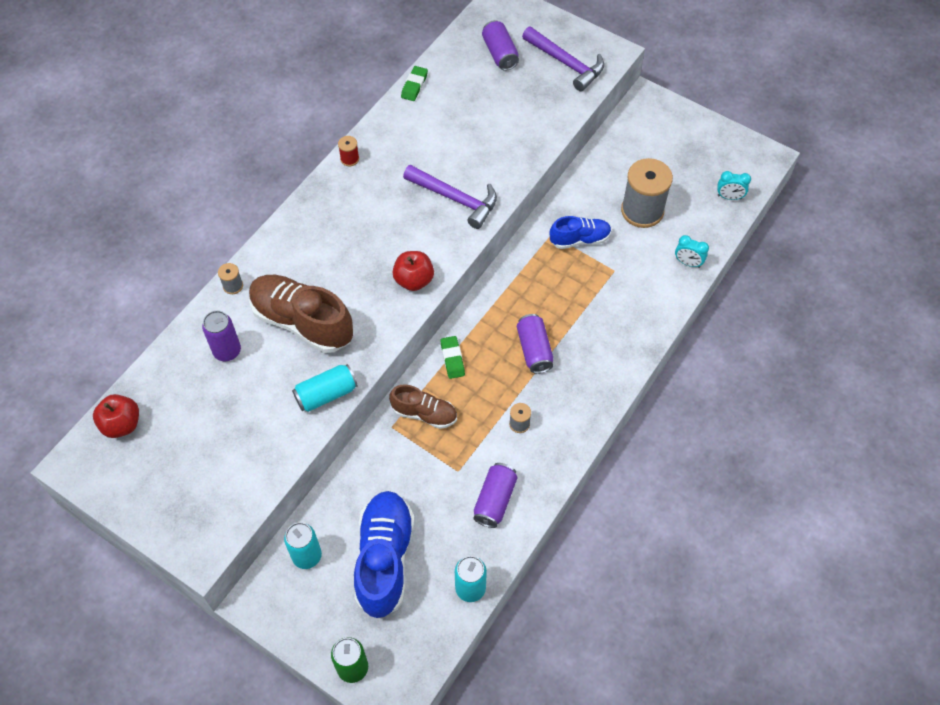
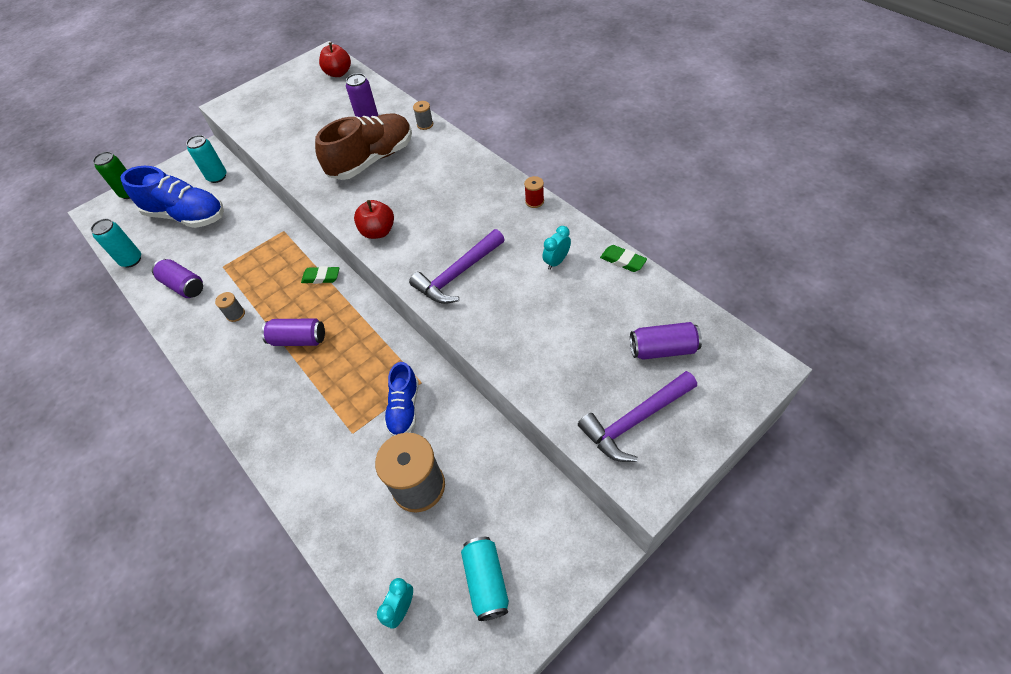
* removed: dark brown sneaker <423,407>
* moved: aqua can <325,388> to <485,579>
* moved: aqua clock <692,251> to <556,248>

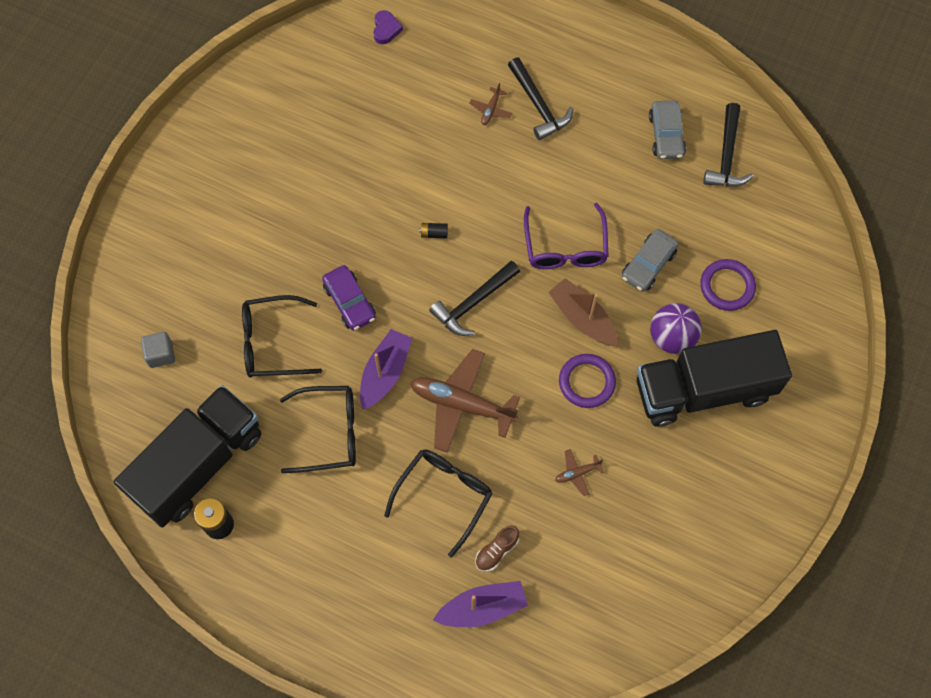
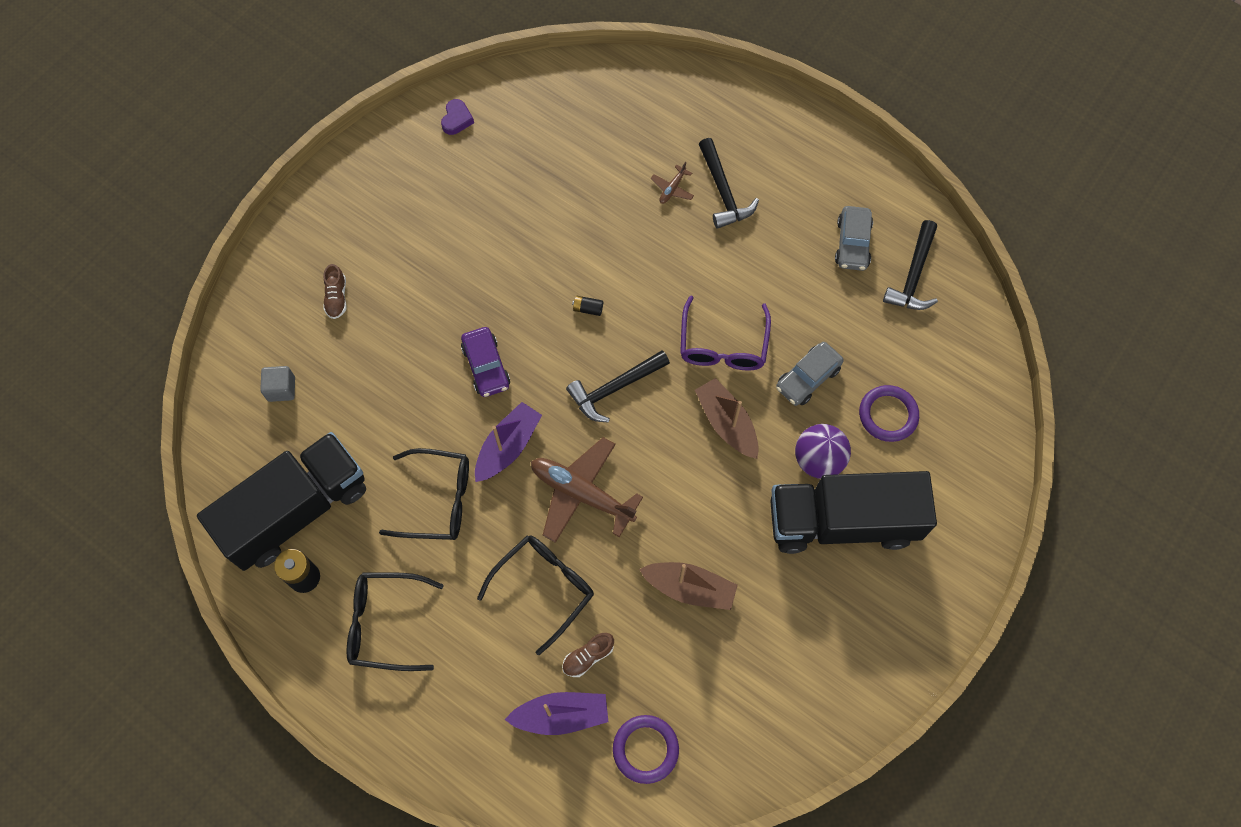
* added: dark brown sneaker <335,291>
* moved: ebony eyeglasses <282,336> to <395,621>
* moved: purple love heart <388,27> to <457,117>
* moved: purple torus <587,381> to <646,749>
* replaced: dark brown aeroplane <579,472> to dark brown sailboat <688,586>

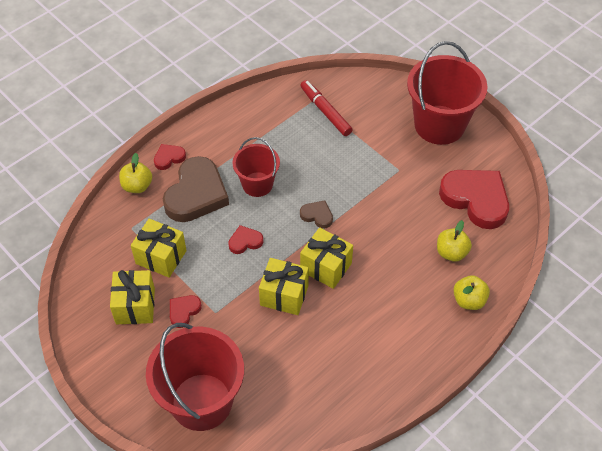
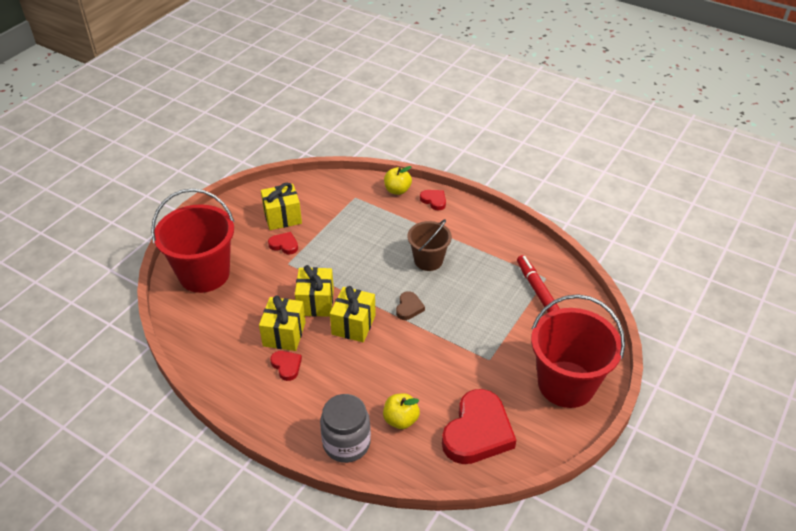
* removed: dark brown love heart <196,189>
* moved: bright yellow wrapped gift <159,248> to <282,323>
* moved: scarlet love heart <245,239> to <286,366>
* replaced: bright yellow toy apple <471,292> to ash-grey jam jar <345,428>
* recoloured: scarlet sand bucket <256,167> to dark brown sand bucket <430,245>
* turned: scarlet marker <326,108> = <538,284> 60 degrees counterclockwise

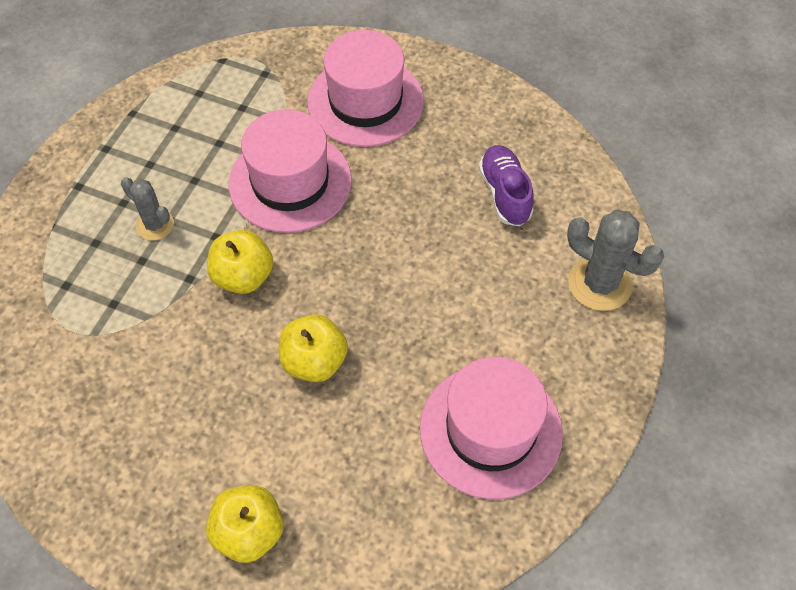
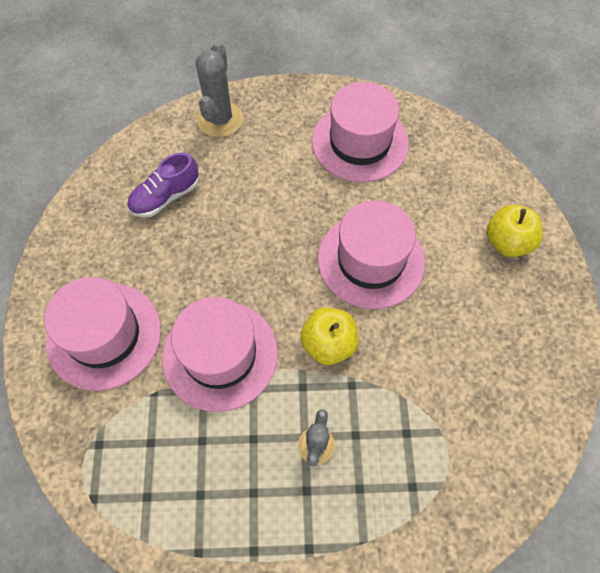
* replaced: bright yellow toy apple <313,348> to rosy hat <371,255>

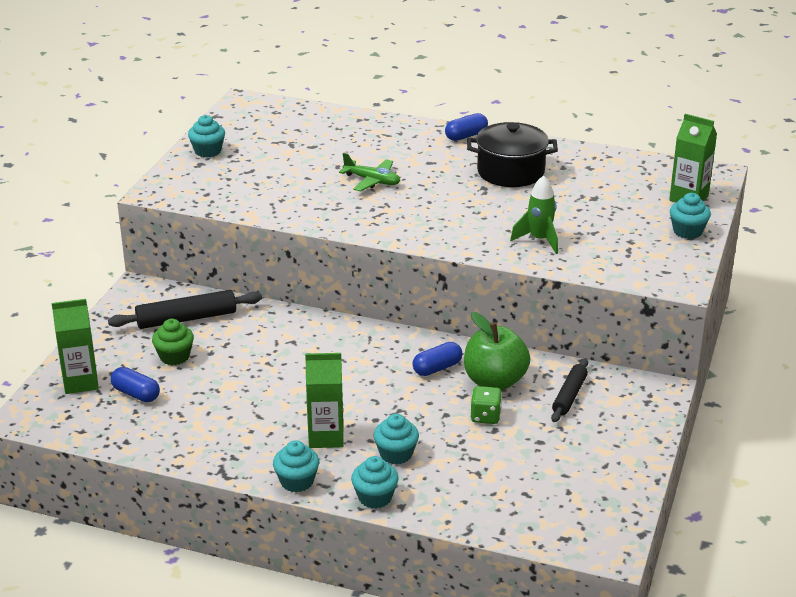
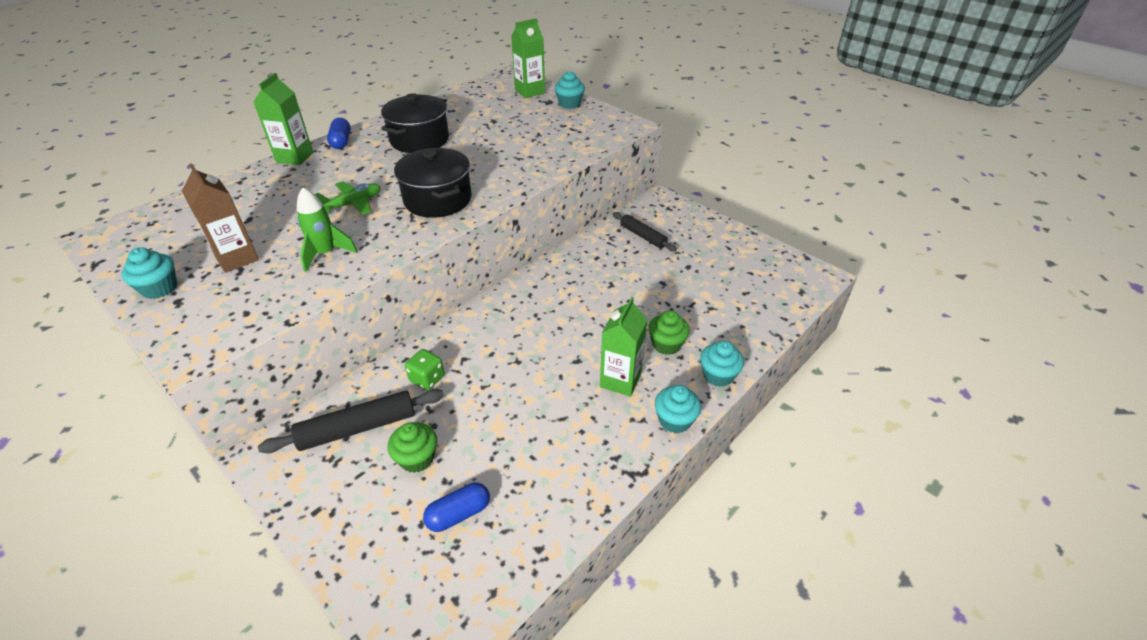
* removed: royal blue pill shape <437,359>
* removed: emerald toy apple <497,351>
* added: dark brown juice carton <220,218>
* added: ebony cooking pot <433,183>
* moved: emerald juice carton <75,346> to <283,119>
* moved: emerald dice <486,405> to <425,369>
* moved: emerald rocket <534,214> to <327,229>
* recoloured: aqua muffin <396,439> to emerald muffin <669,332>
* turned: ebony rolling pin <185,309> = <351,421> 60 degrees clockwise

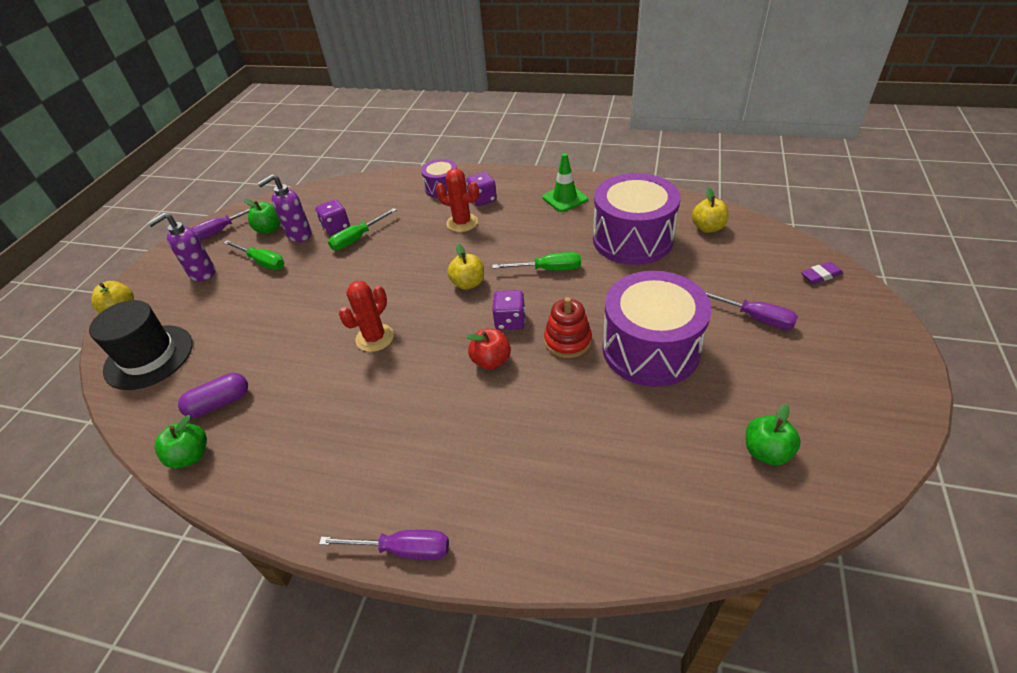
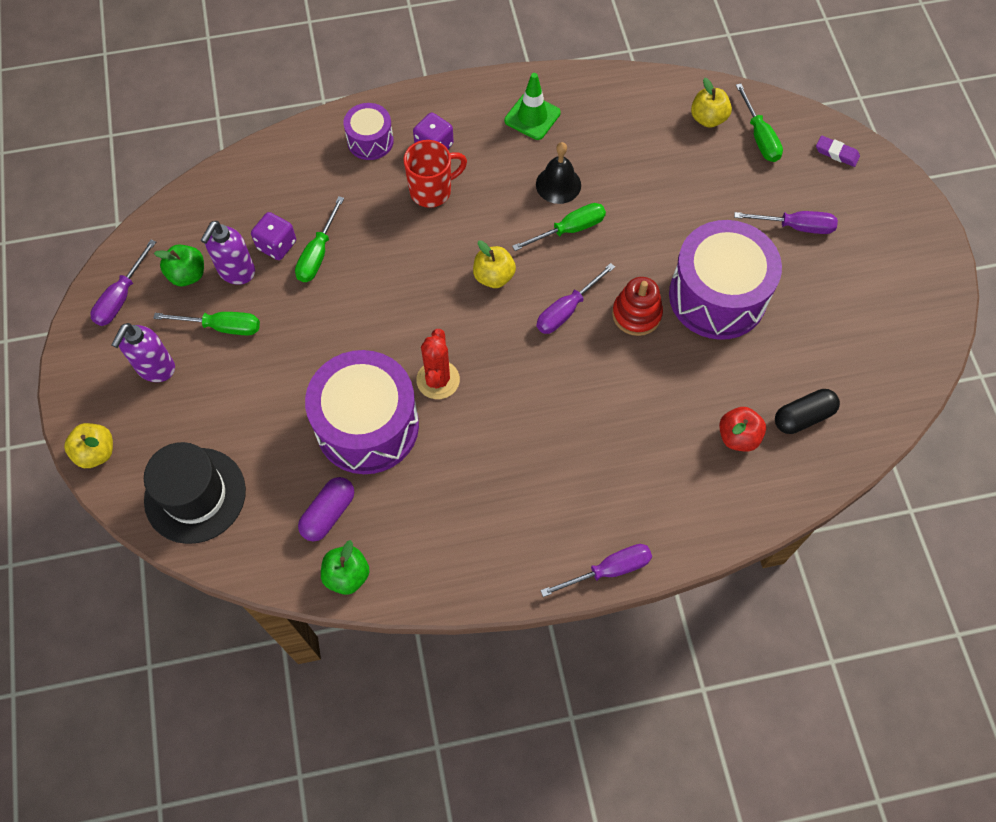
* removed: emerald toy apple <773,434>
* added: ebony bell <558,173>
* added: emerald hand screwdriver <759,122>
* added: ebony pill shape <807,411>
* moved: scarlet toy apple <488,349> to <742,429>
* moved: purple drum <636,219> to <362,412>
* replaced: scarlet saguaro cactus <457,200> to scarlet tea mug <435,174>
* replaced: purple dice <508,310> to purple hand screwdriver <576,298>
* turned: purple eraser <822,273> = <838,151> 75 degrees clockwise

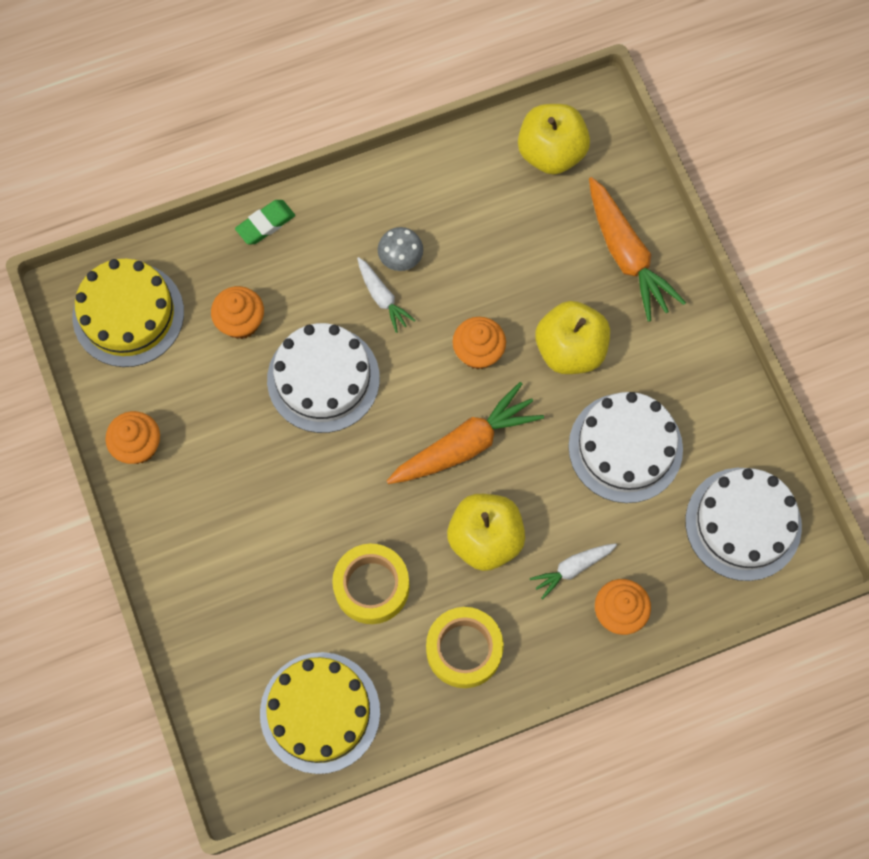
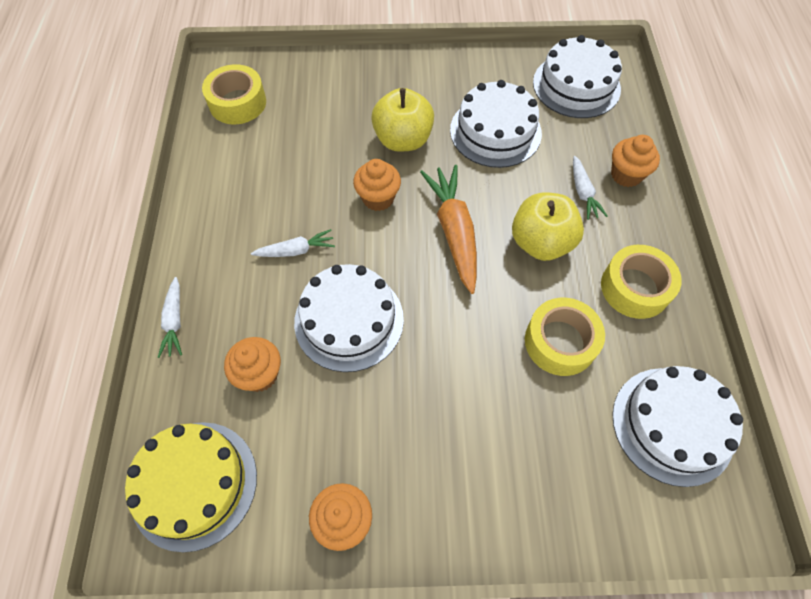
* removed: ash-grey fungus <400,249>
* removed: orange-coloured toy carrot <637,249>
* replaced: emerald eraser <265,222> to pure white toy carrot <169,317>
* replaced: bright yellow toy apple <554,139> to bright yellow roll of tape <234,94>
* recoloured: bright yellow gateau <320,713> to pure white gateau <677,426>

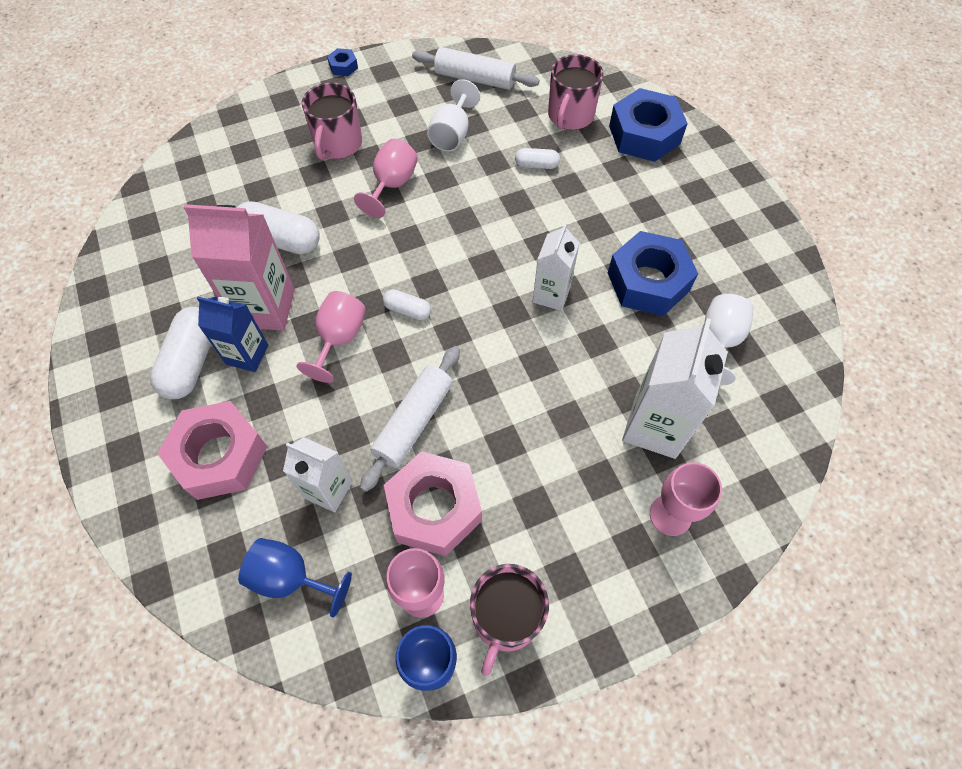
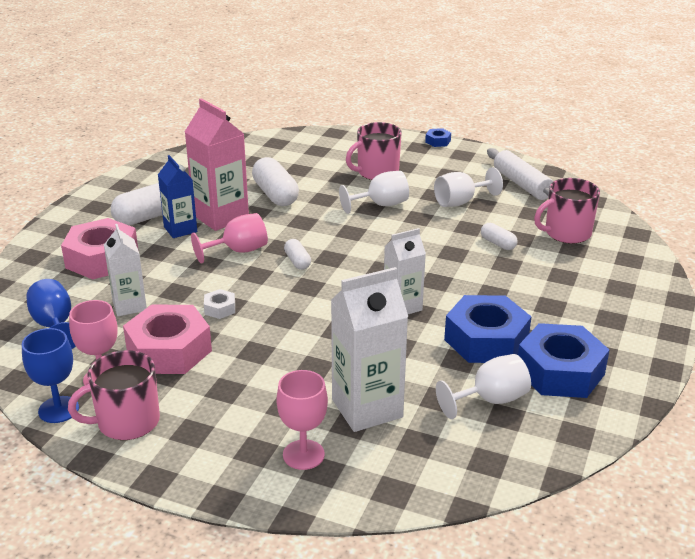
* moved: royal blue nut <648,125> to <563,360>
* replaced: pure white rolling pin <410,419> to pure white nut <219,304>
* recoloured: rosy goblet <386,178> to pure white goblet <374,192>

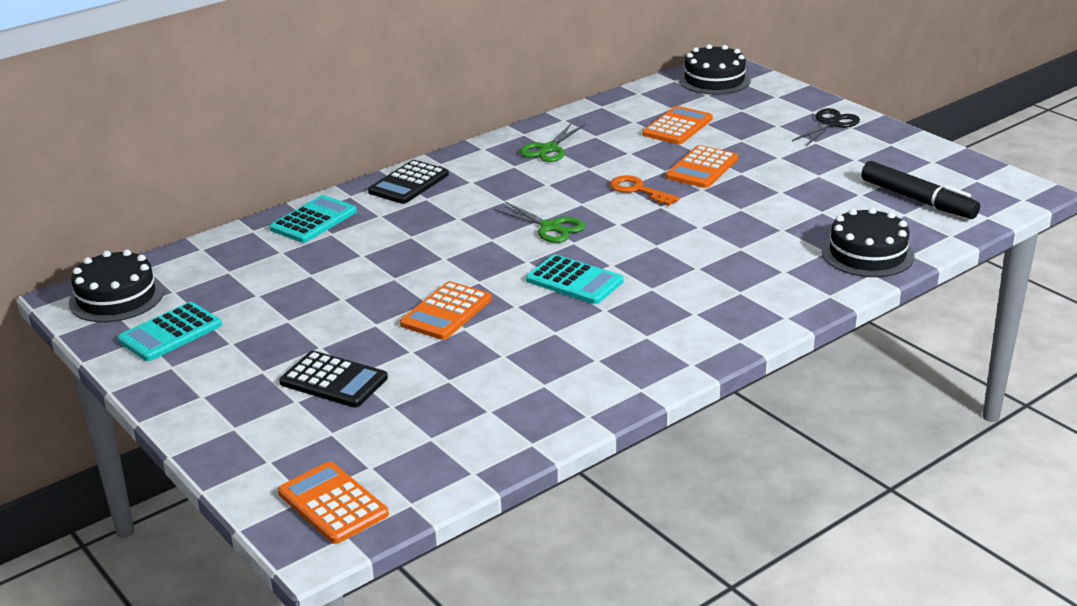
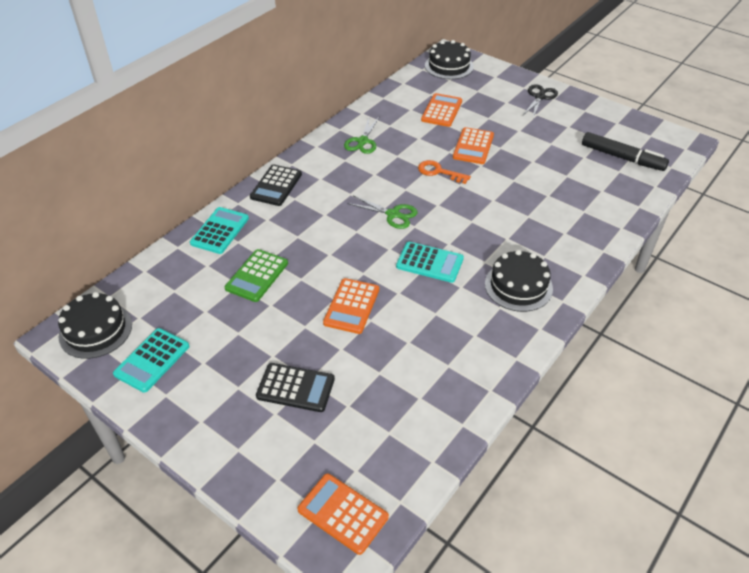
* added: emerald adding machine <256,275>
* moved: ebony gateau <868,242> to <519,281>

